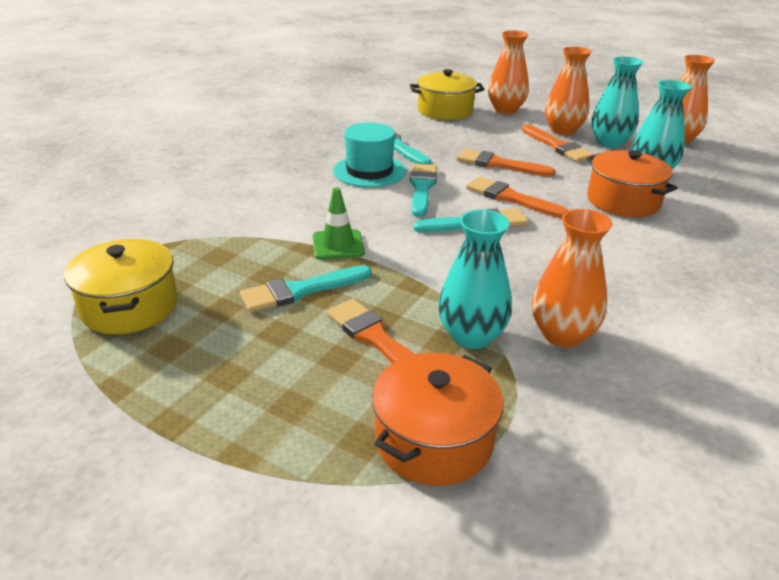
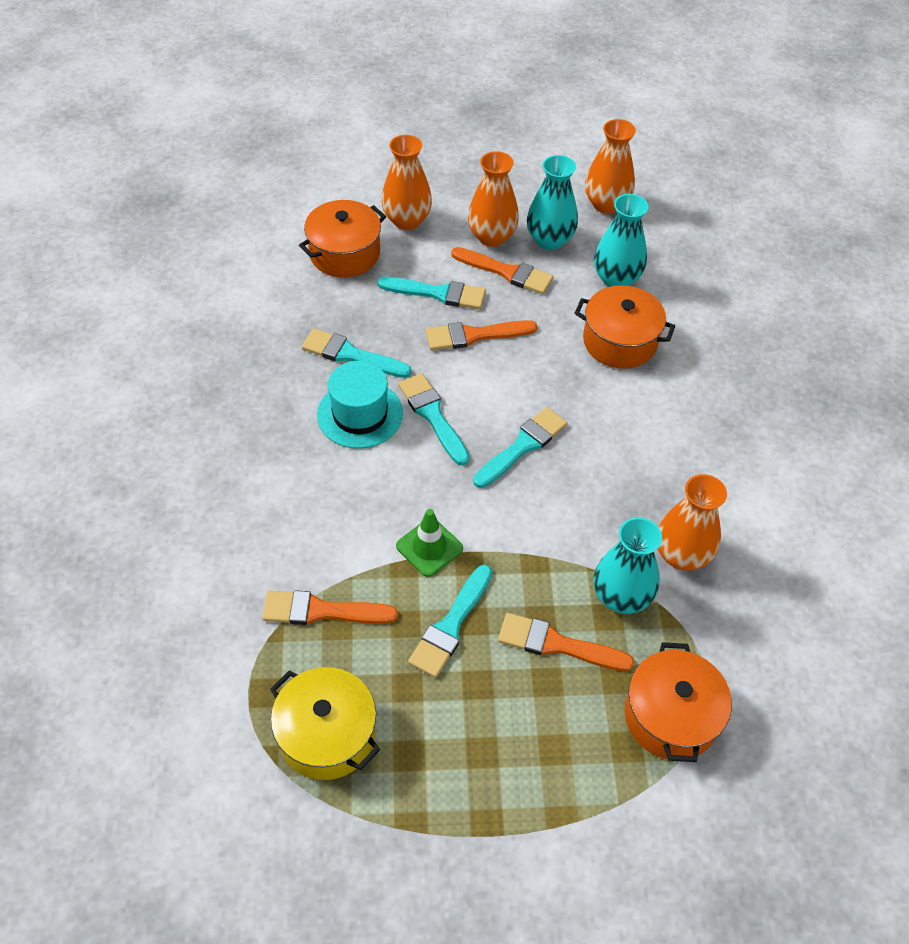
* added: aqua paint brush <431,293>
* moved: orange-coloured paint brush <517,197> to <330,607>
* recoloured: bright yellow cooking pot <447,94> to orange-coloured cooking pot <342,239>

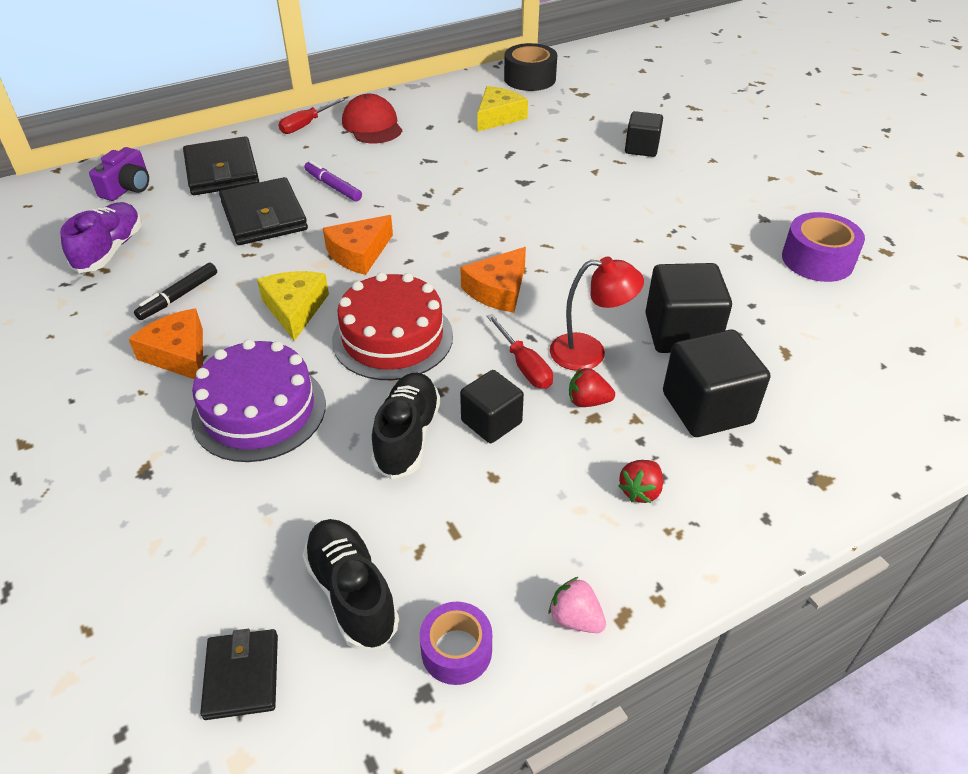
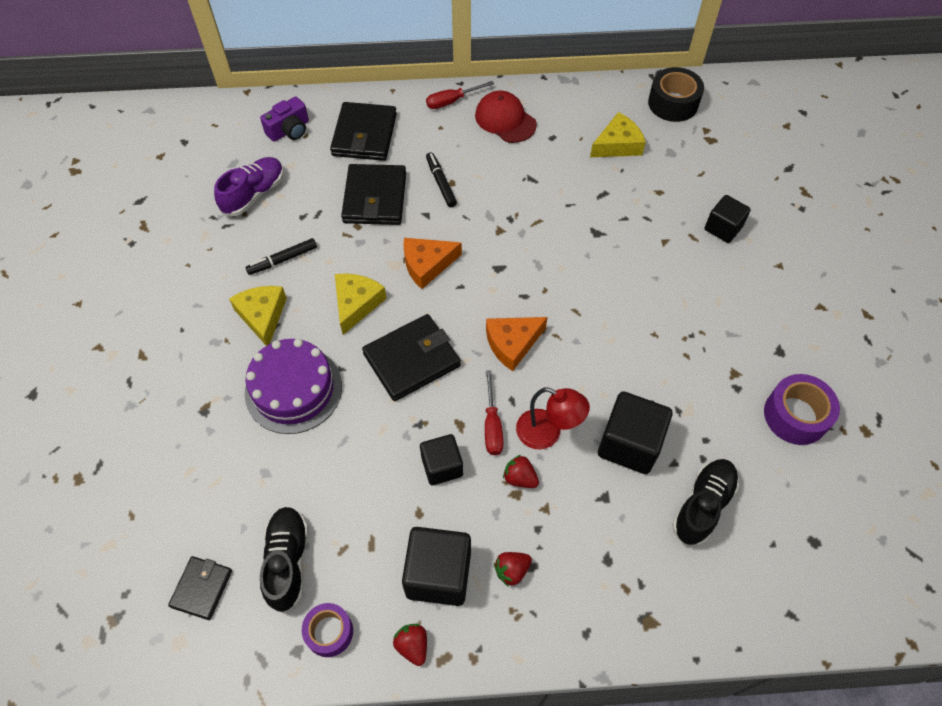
* moved: ebony sneaker <405,426> to <705,502>
* moved: ebony solid cube <716,383> to <436,566>
* replaced: scarlet gateau <392,326> to ebony wallet <411,357>
* recoloured: orange-coloured piece of cheese <166,343> to bright yellow piece of cheese <258,316>
* recoloured: purple marker <333,180> to ebony marker <441,179>
* recoloured: rosy strawberry <577,605> to scarlet strawberry <410,645>
* turned: scarlet cap <372,118> = <506,116> 45 degrees counterclockwise

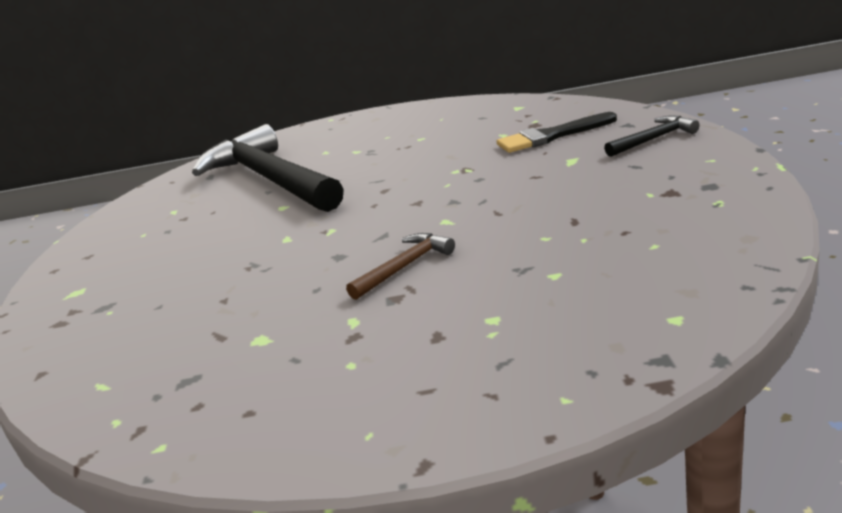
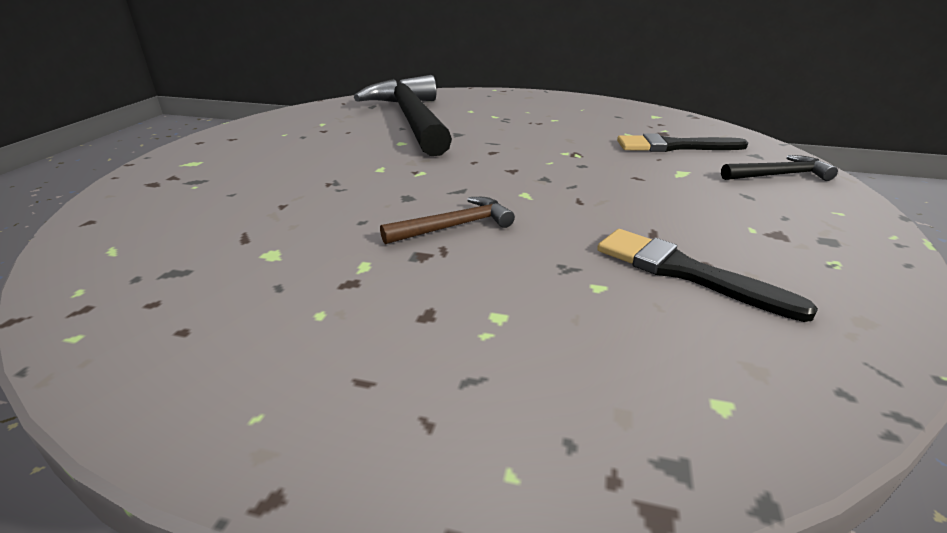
* added: ebony paint brush <707,275>

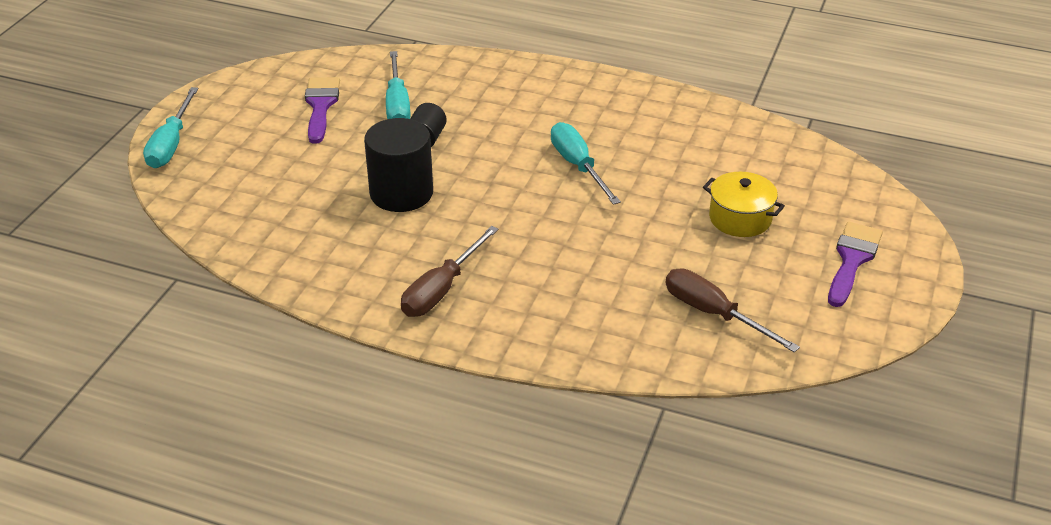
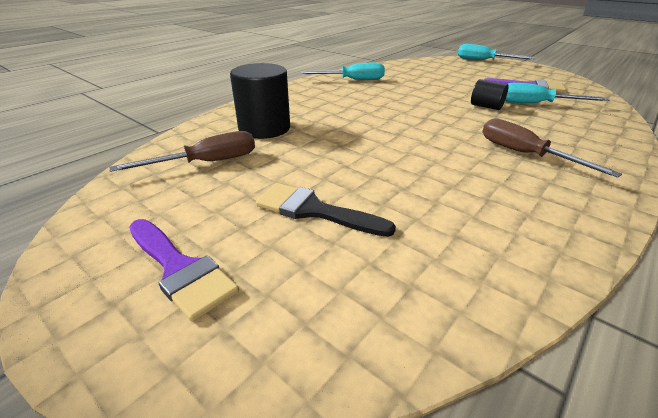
* moved: ebony solid cylinder <398,165> to <260,101>
* moved: dark brown hand screwdriver <450,271> to <552,148>
* moved: aqua hand screwdriver <586,163> to <343,71>
* replaced: bright yellow cooking pot <744,204> to ebony paint brush <326,210>

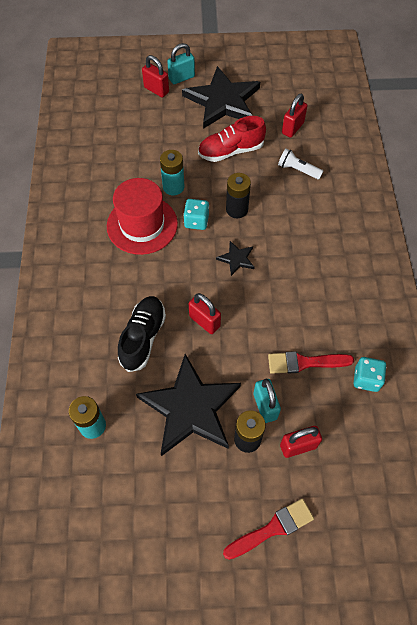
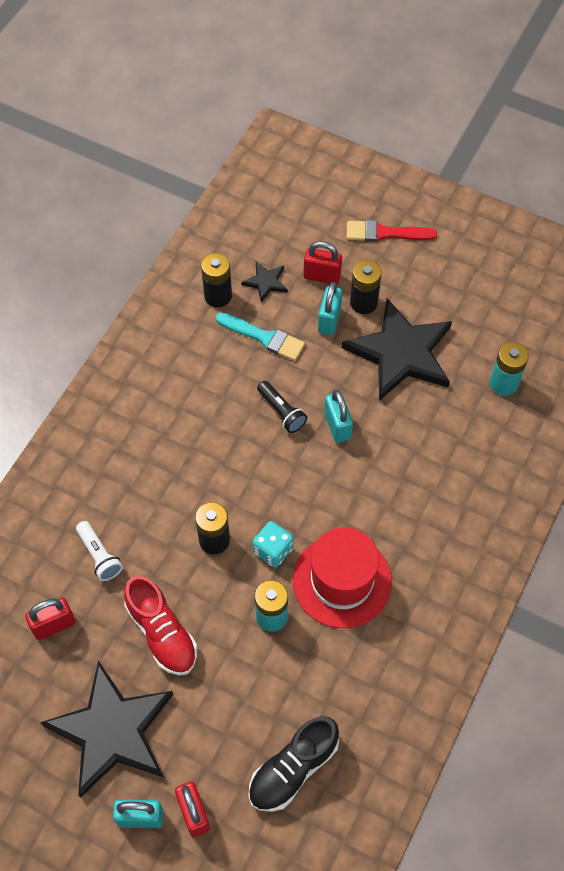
* added: ebony flashlight <282,407>
* moved: ebony sneaker <142,334> to <293,764>
* moved: ebony star <235,258> to <264,282>
* replaced: aqua dice <370,374> to ebony AA battery <216,280>
* recoloured: scarlet lock <205,313> to aqua lock <338,416>
* recoloured: scarlet paint brush <311,362> to aqua paint brush <260,336>
* turned: scarlet sneaker <232,139> = <160,625> 45 degrees clockwise

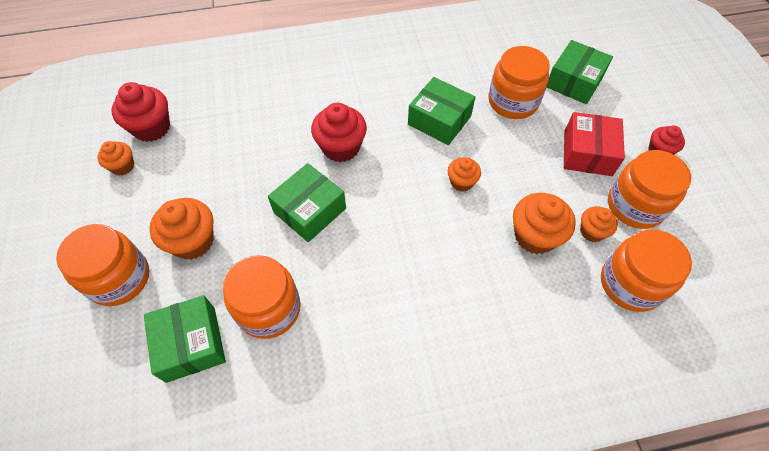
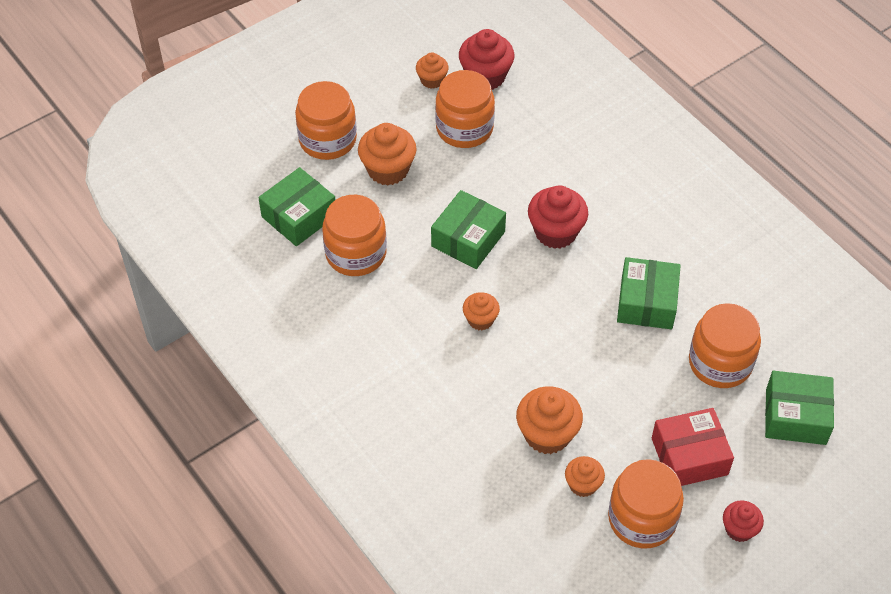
* moved: orange-coloured muffin <464,174> to <481,311>
* moved: orange-coloured jam jar <646,270> to <465,109>
* turned: emerald box <307,202> = <468,229> 75 degrees counterclockwise

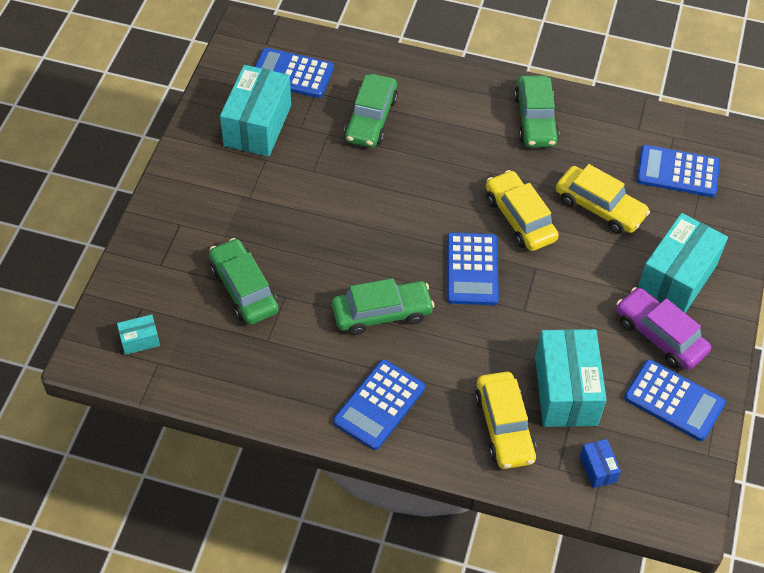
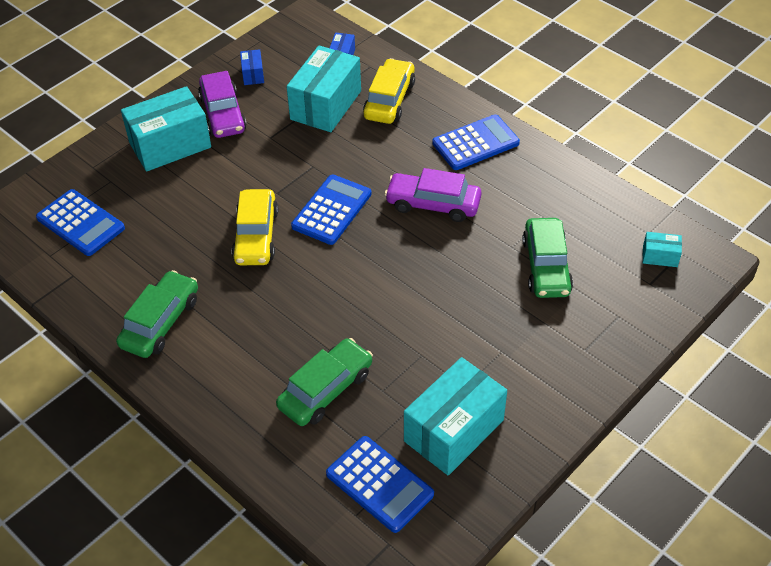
* removed: bright yellow toy car <603,199>
* replaced: royal blue adding machine <675,400> to royal blue box <252,67>
* recoloured: emerald toy car <383,306> to purple toy car <433,195>

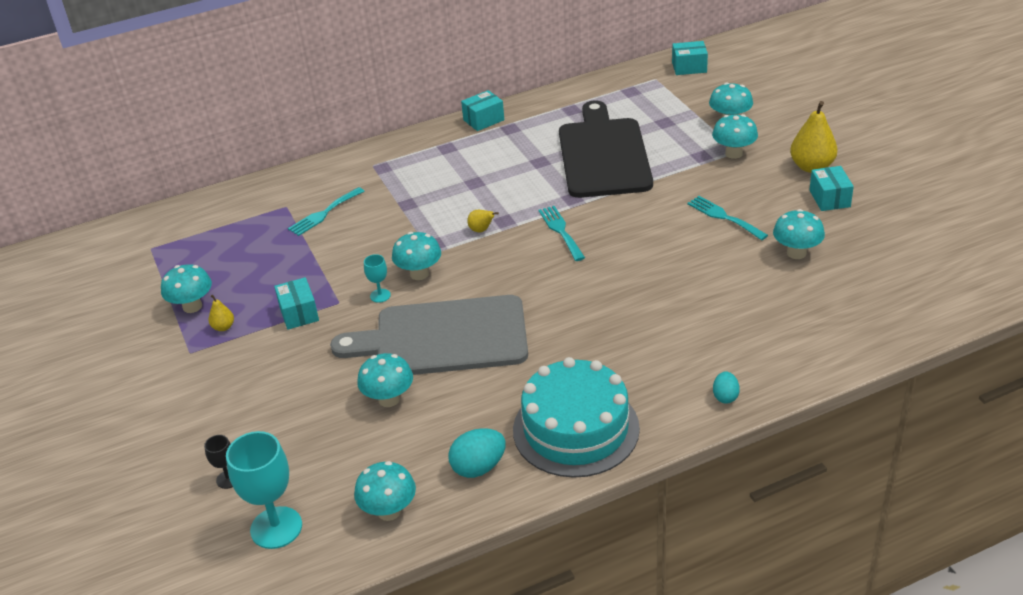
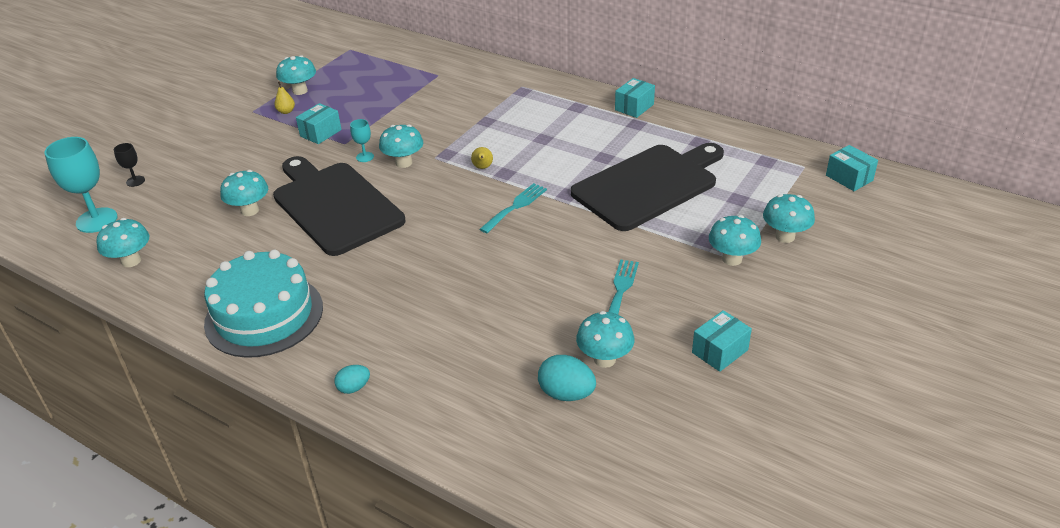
* removed: aqua dinner fork <326,211>
* removed: bright yellow toy pear <813,137>
* moved: aqua egg <477,453> to <567,378>
* recoloured: ash-grey cutting board <429,335> to ebony cutting board <339,206>
* turned: aqua box <482,110> = <635,98> 75 degrees counterclockwise

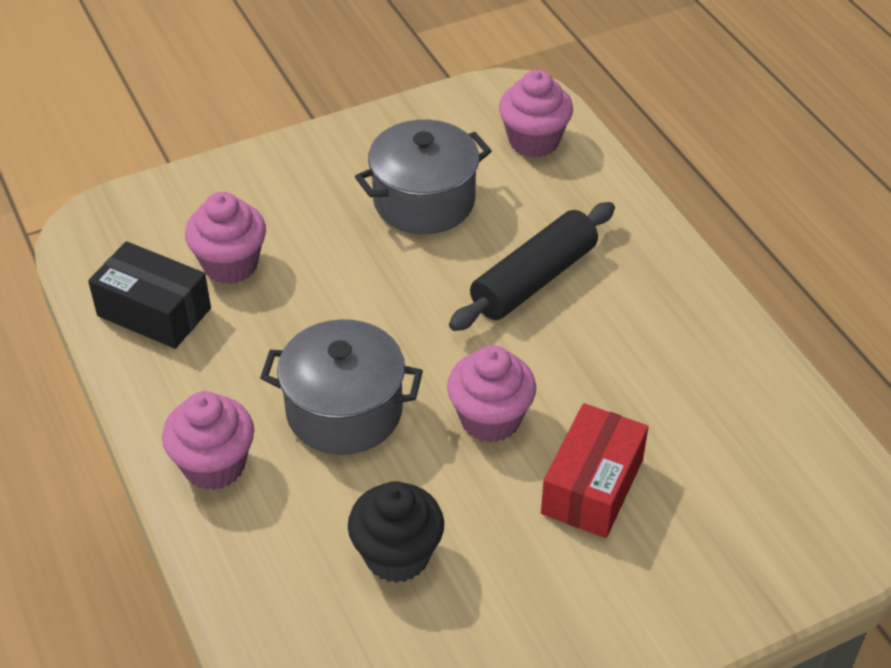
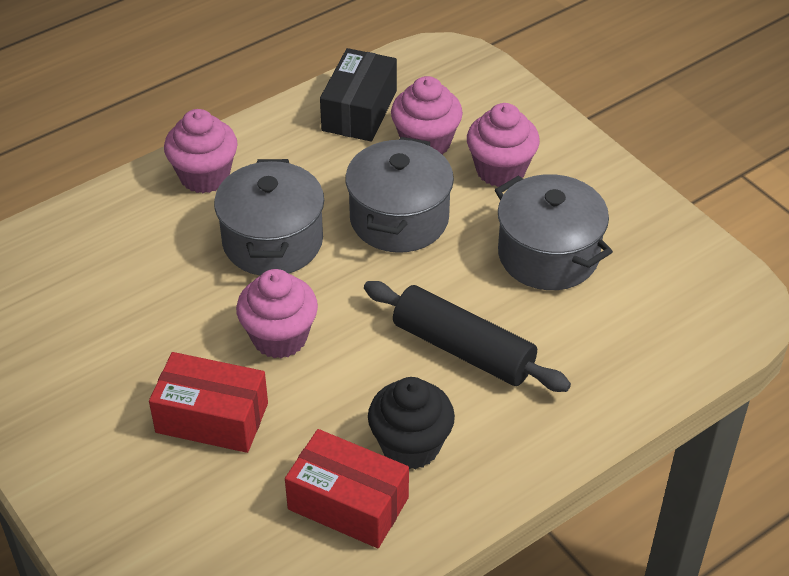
* added: scarlet box <347,488>
* added: ash-grey cooking pot <399,195>
* moved: ebony muffin <396,532> to <411,423>
* moved: rosy muffin <536,113> to <503,145>

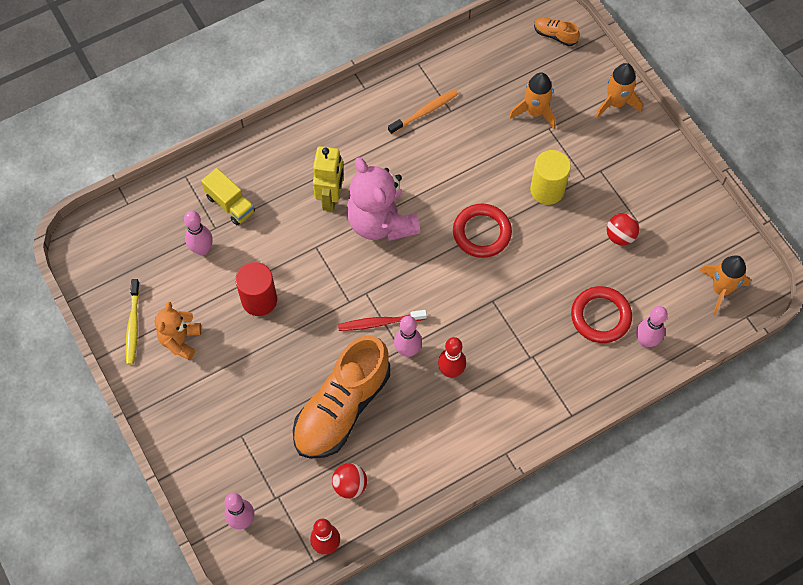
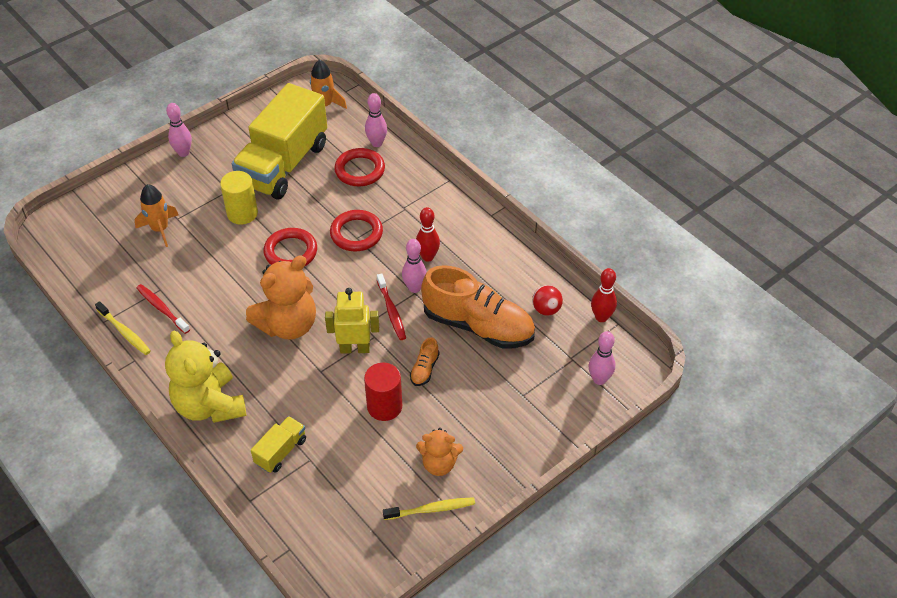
* removed: orange-coloured rocket <619,90>
* added: bright yellow tooth brush <123,328>
* added: bright yellow teddy bear <205,377>
* added: scarlet torus <356,231>
* moved: rosy bowling pin <198,233> to <179,130>
* moved: bright yellow robot figure <328,179> to <352,321>
* moved: orange-coloured sneaker <556,31> to <424,361>
* replaced: scarlet ball <623,229> to bright yellow truck <279,141>
* recoloured: rosy teddy bear <383,199> to orange-coloured teddy bear <281,297>
* recoloured: orange-coloured tooth brush <423,112> to scarlet tooth brush <163,309>

